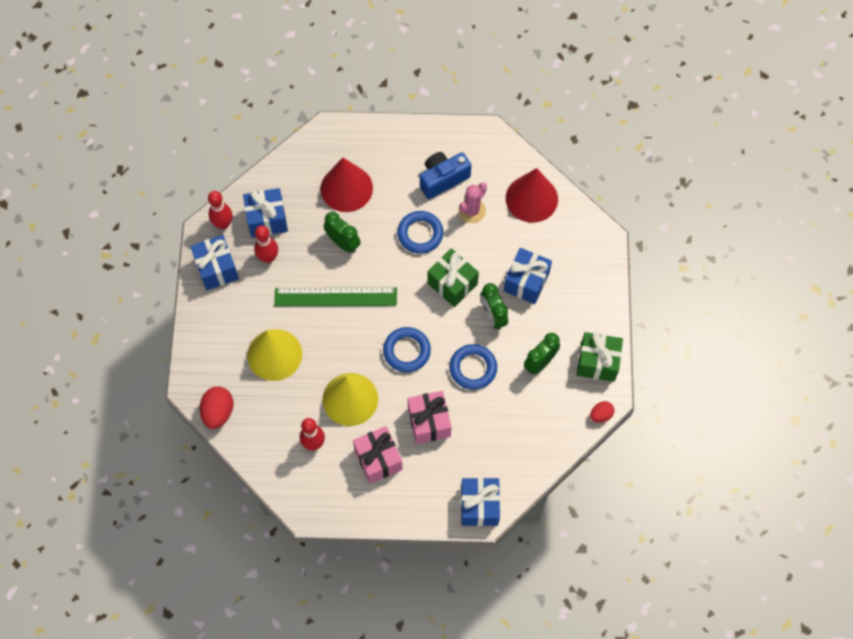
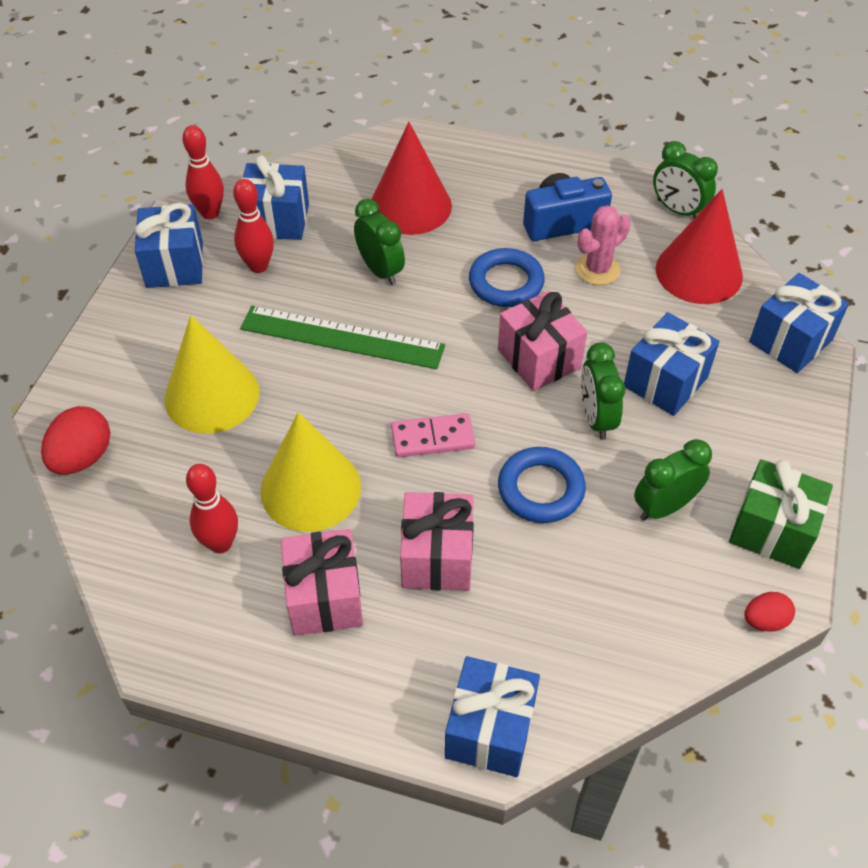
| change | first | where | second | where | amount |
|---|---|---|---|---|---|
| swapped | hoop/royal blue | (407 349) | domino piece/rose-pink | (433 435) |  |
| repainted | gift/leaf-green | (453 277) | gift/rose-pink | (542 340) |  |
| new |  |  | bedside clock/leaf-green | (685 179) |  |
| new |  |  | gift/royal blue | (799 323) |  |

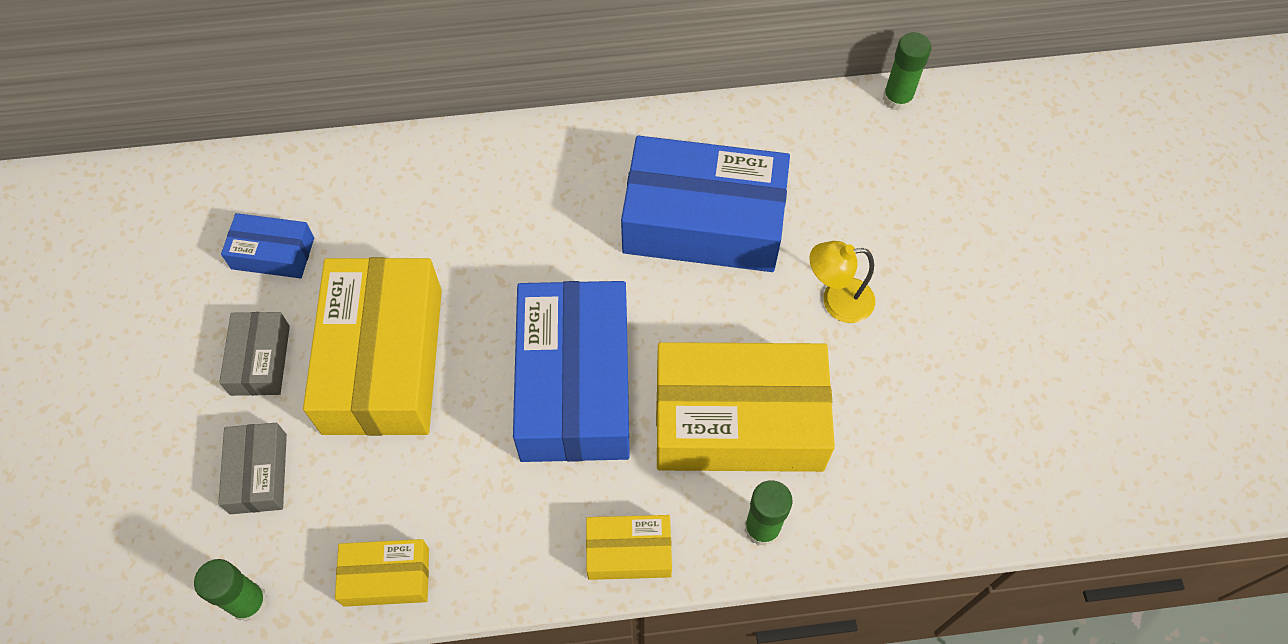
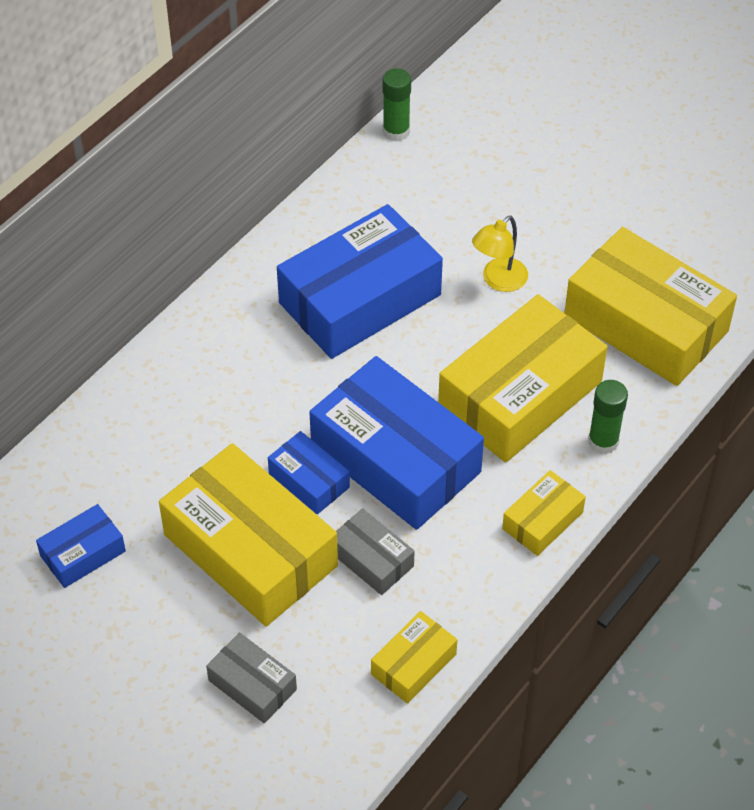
| change | first | where | second | where | amount |
|---|---|---|---|---|---|
| new |  |  | package/royal blue | (309 472) |  |
| shifted | package/gray | (254 354) |  | (375 551) |  |
| new |  |  | package/yellow | (650 306) |  |
| gone | glue stick/leaf-green | (231 590) |  |  |  |

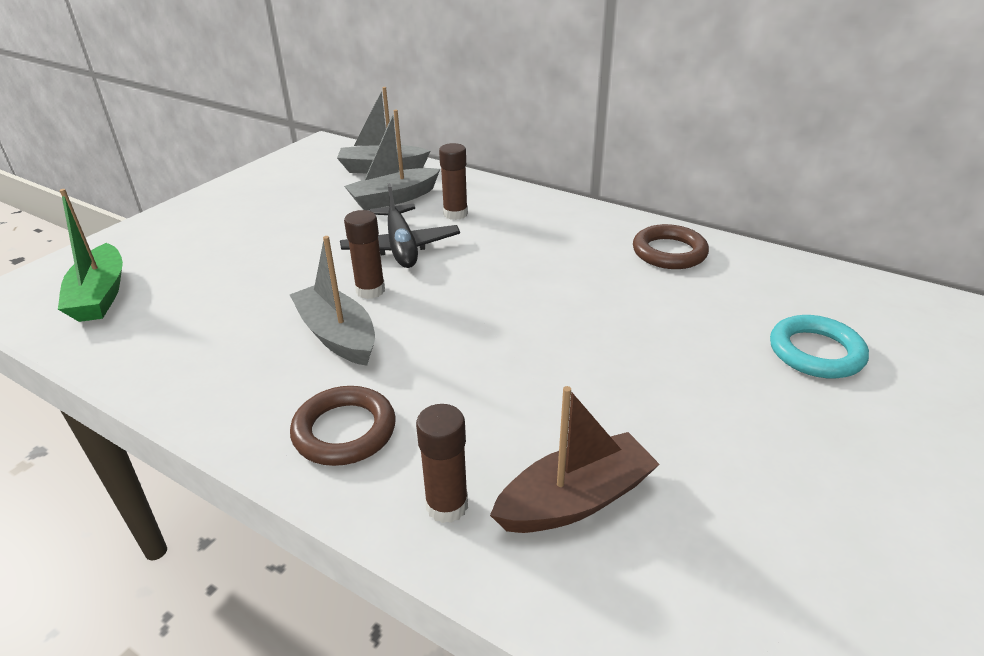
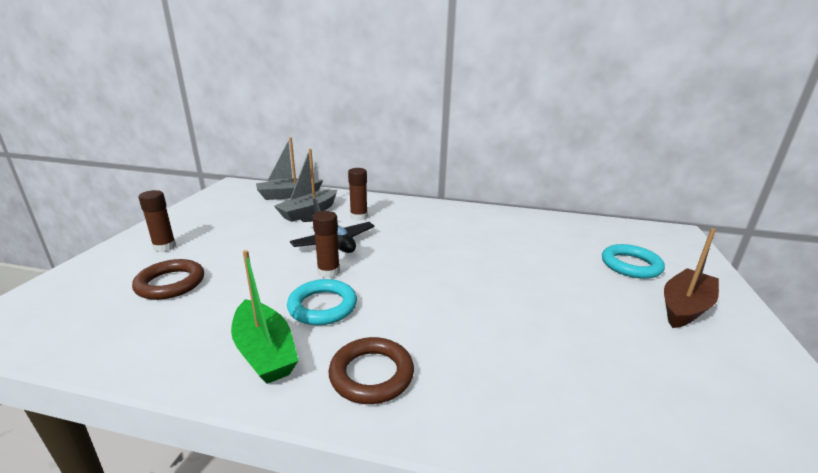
| change | first | where | second | where | amount |
|---|---|---|---|---|---|
| shifted | hoop/dark brown | (671 246) |  | (168 279) |  |
| shifted | glue stick/dark brown | (442 463) |  | (157 221) |  |
| shifted | sailboat/leaf-green | (90 255) |  | (264 317) |  |
| swapped | sailboat/gray | (332 301) | hoop/teal | (322 302) |  |
| shifted | sailboat/dark brown | (575 459) |  | (691 278) |  |

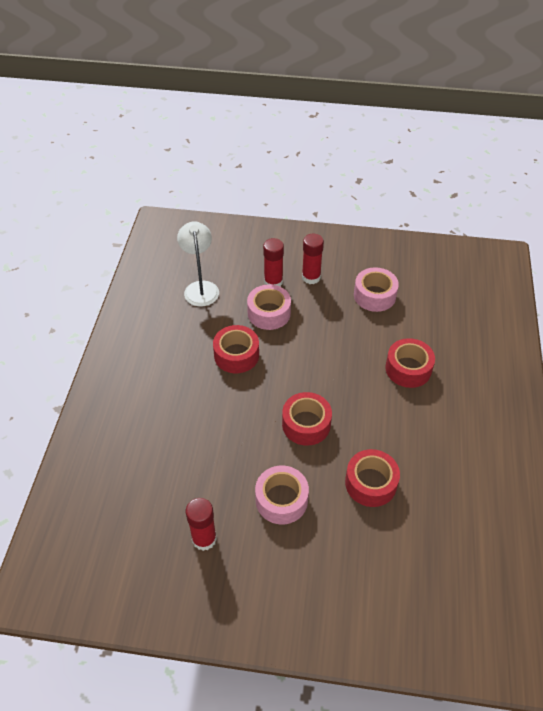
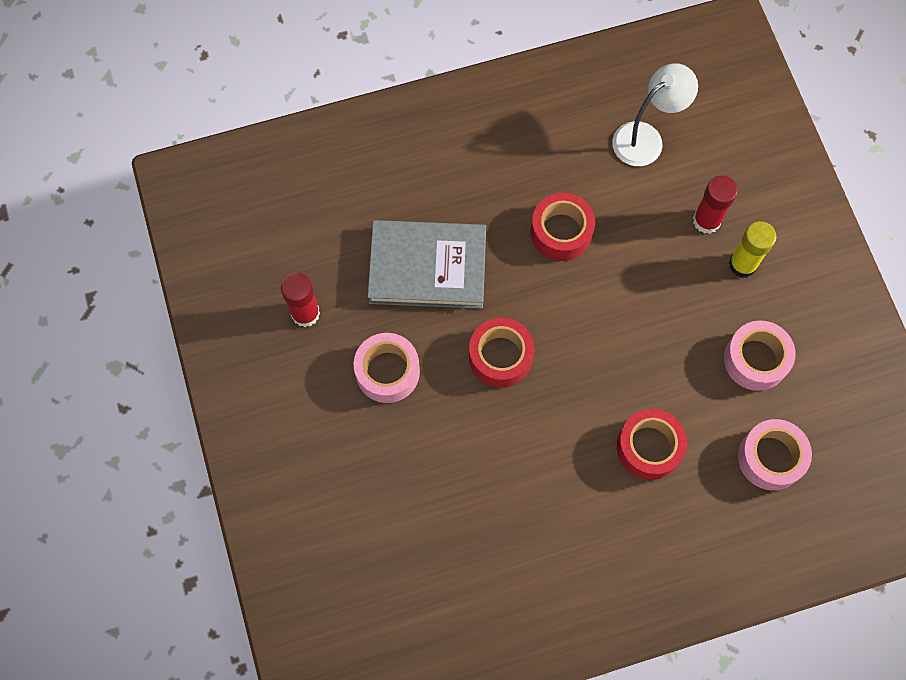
| change | first | where | second | where | amount |
|---|---|---|---|---|---|
| new |  |  | book/gray | (426 264) |  |
| repainted | glue stick/red | (313 259) | glue stick/yellow | (752 249) |  |
| shifted | roll of tape/rose-pink | (269 307) |  | (775 454) |  |
| gone | roll of tape/red | (372 478) |  |  |  |

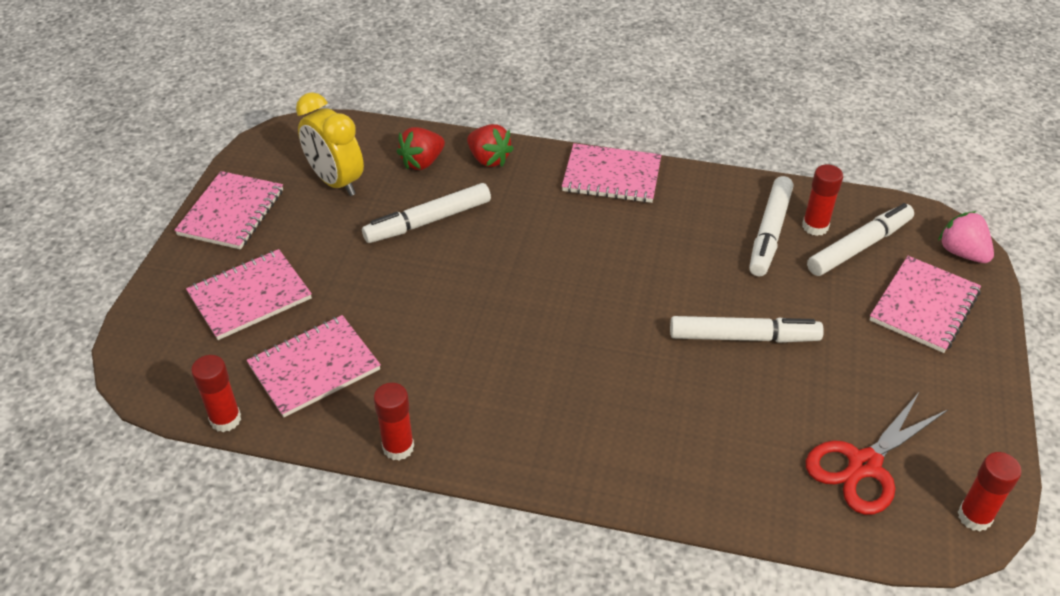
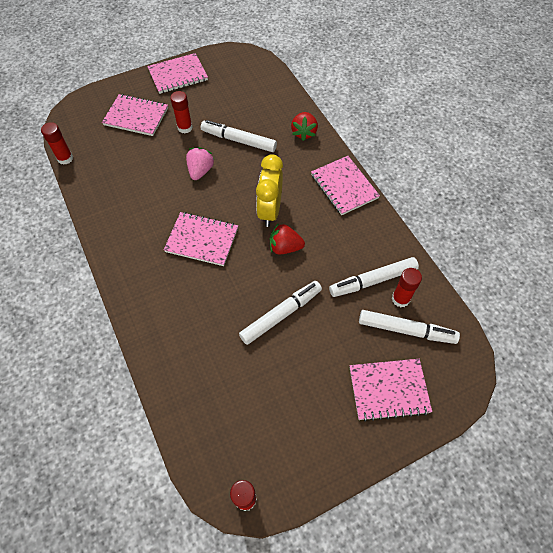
| change | first | where | second | where | amount |
|---|---|---|---|---|---|
| shifted | notebook/rose-pink | (314 366) |  | (201 239) |  |
| shifted | glue stick/red | (394 422) |  | (181 112) |  |
| shifted | toy strawberry/rose-pink | (966 237) |  | (200 163) |  |
| rotated | marker/snow-white | (747 329) |  | (280 313) | 90 degrees counterclockwise |
| shifted | bedside clock/yellow | (330 144) |  | (269 190) |  |
| shifted | toy strawberry/red | (421 148) |  | (287 238) |  |
| gone | scissors/red | (877 453) |  |  |  |

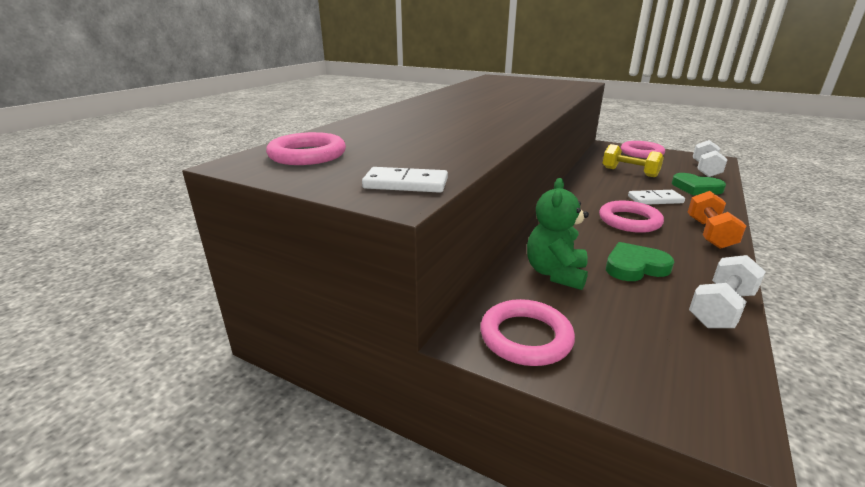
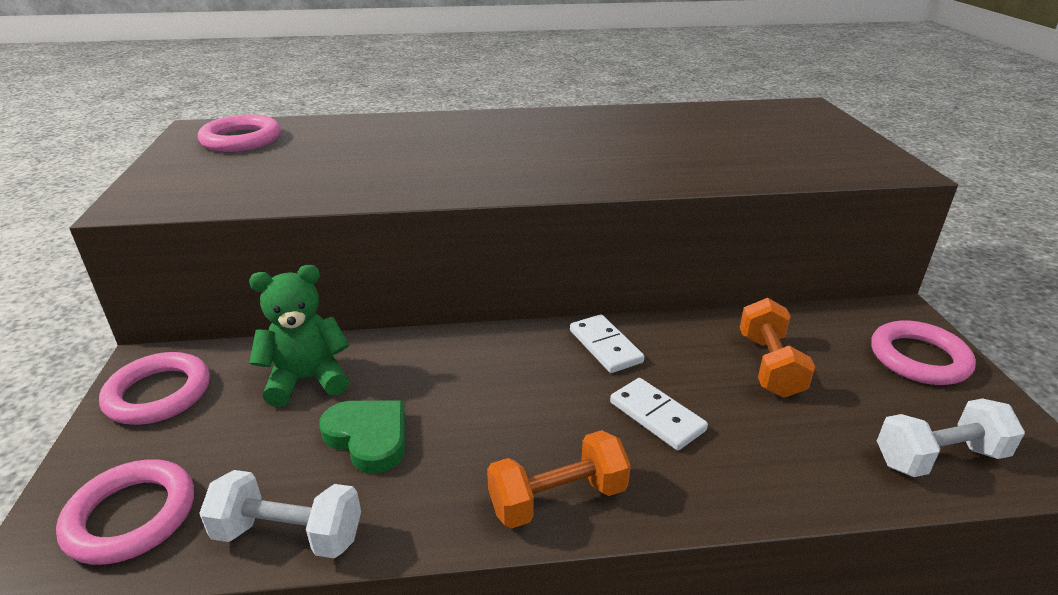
| change | first | where | second | where | amount |
|---|---|---|---|---|---|
| shifted | hoop/rose-pink | (631 217) |  | (125 512) |  |
| shifted | domino piece/snow-white | (405 180) |  | (607 343) |  |
| repainted | free weight/yellow | (633 160) | free weight/orange-coloured | (777 348) |  |
| gone | love heart/leaf-green | (699 184) |  |  |  |

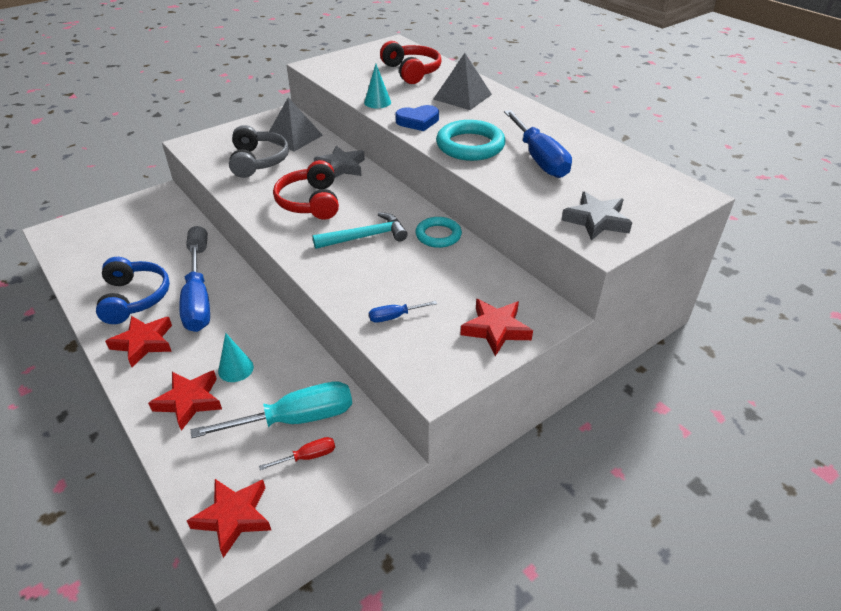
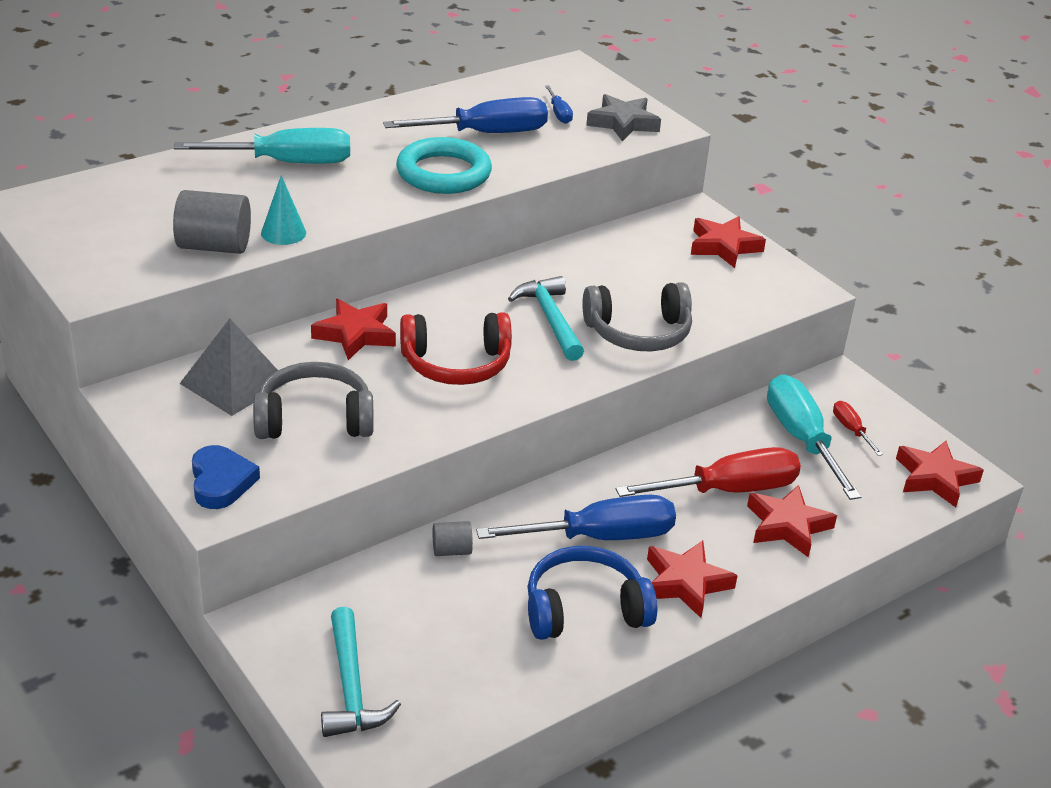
| change | first | where | second | where | amount |
|---|---|---|---|---|---|
| new |  |  | solid cylinder/gray | (212 222) |  |
| swapped | solid pyramid/gray | (462 81) | flat screwdriver/teal | (262 146) |  |
| shifted | love heart/royal blue | (417 118) |  | (226 477) |  |
| repainted | star/gray | (339 162) | star/red | (353 329) |  |
| new |  |  | hammer/teal | (361 672) |  |
| shifted | flat screwdriver/royal blue | (403 312) |  | (559 104) |  |
| new |  |  | headset/gray | (637 316) |  |
| swapped | cone/teal | (236 357) | flat screwdriver/red | (708 472) |  |
| gone | headset/red | (411 62) |  |  |  |
| gone | hoop/teal | (438 232) |  |  |  |

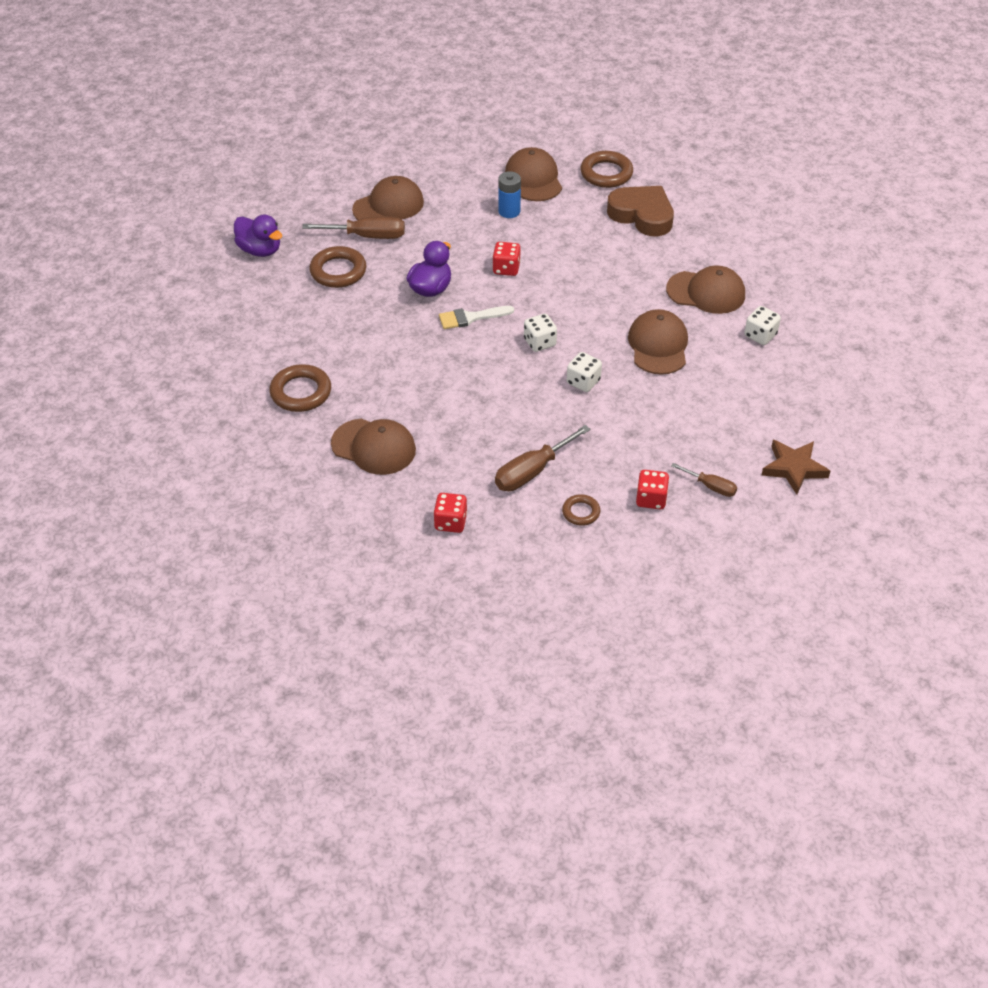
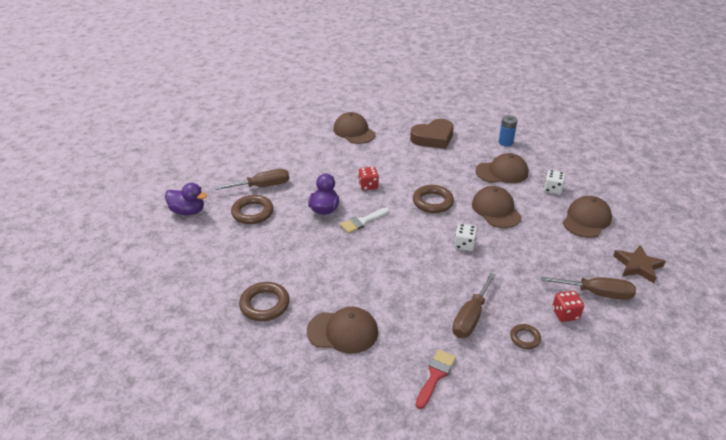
| change | first | where | second | where | amount |
|---|---|---|---|---|---|
| rotated | love heart/dark brown | (640 211) |  | (432 134) | 135 degrees clockwise |
| shifted | hoop/dark brown | (606 169) |  | (433 199) |  |
| swapped | game die/red | (450 513) | brush/red | (436 379) |  |
| shifted | battery/royal blue | (509 194) |  | (508 130) |  |
| scaled | flat screwdriver/dark brown | (704 480) |  | (588 288) | x1.71 |
| shifted | cap/dark brown | (388 198) |  | (587 217) |  |
| gone | game die/snow-white | (540 333) |  |  |  |

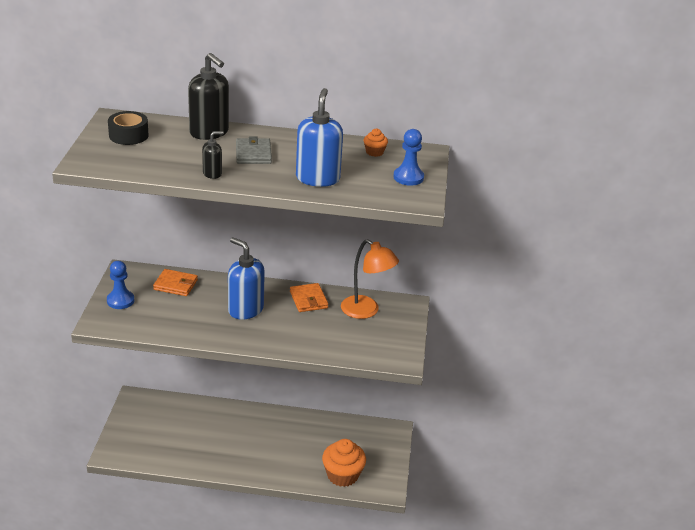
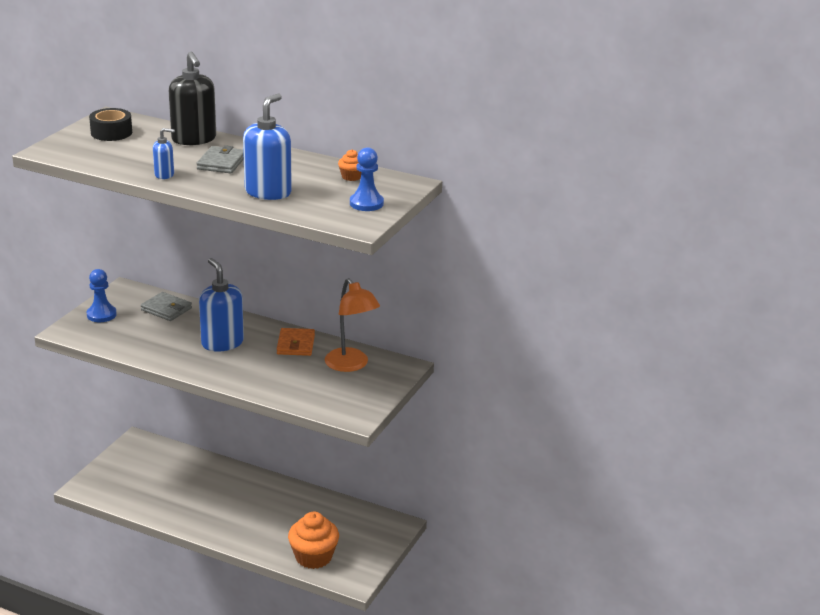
| change | first | where | second | where | amount |
|---|---|---|---|---|---|
| repainted | wallet/orange-coloured | (175 282) | wallet/gray | (166 306) |  |
| repainted | soap dispenser/ebony | (213 155) | soap dispenser/royal blue | (164 153) |  |

